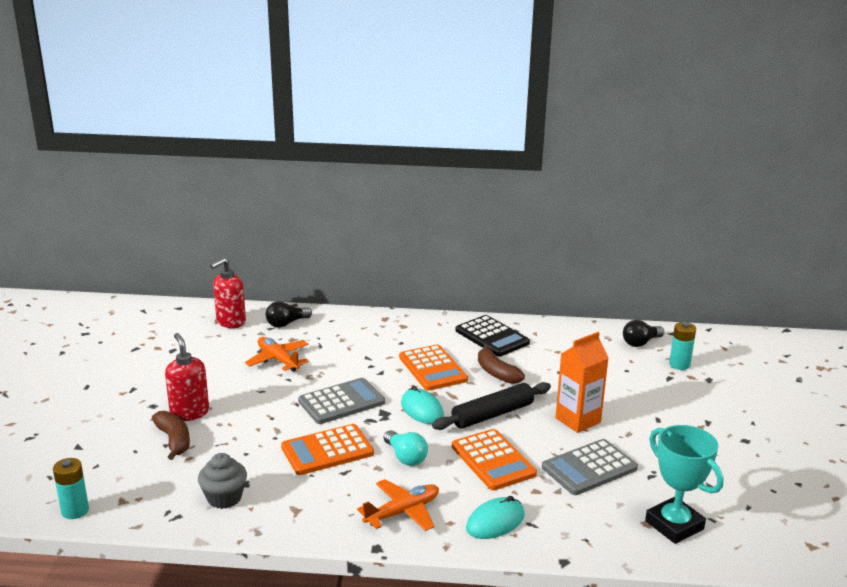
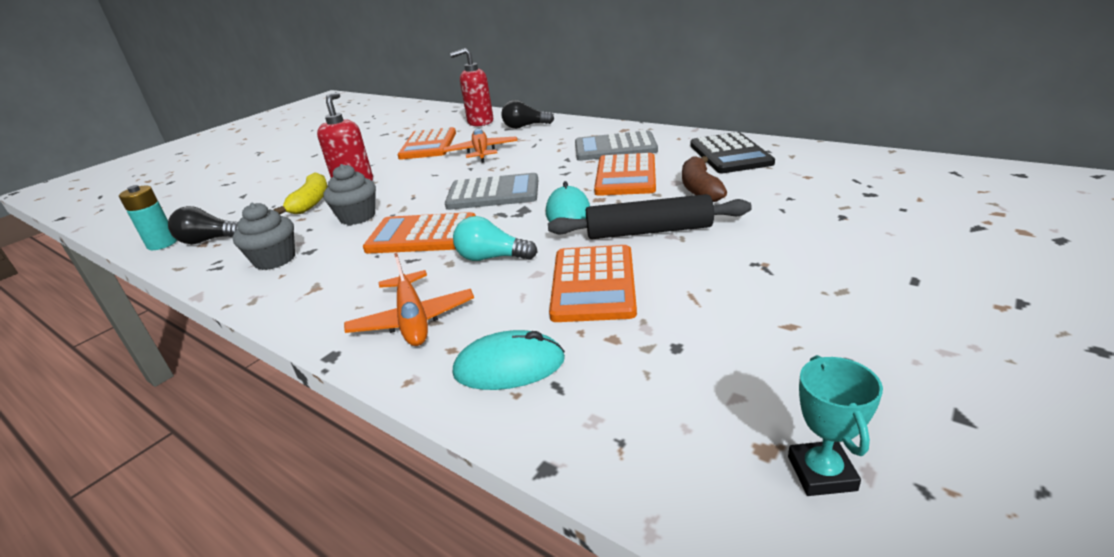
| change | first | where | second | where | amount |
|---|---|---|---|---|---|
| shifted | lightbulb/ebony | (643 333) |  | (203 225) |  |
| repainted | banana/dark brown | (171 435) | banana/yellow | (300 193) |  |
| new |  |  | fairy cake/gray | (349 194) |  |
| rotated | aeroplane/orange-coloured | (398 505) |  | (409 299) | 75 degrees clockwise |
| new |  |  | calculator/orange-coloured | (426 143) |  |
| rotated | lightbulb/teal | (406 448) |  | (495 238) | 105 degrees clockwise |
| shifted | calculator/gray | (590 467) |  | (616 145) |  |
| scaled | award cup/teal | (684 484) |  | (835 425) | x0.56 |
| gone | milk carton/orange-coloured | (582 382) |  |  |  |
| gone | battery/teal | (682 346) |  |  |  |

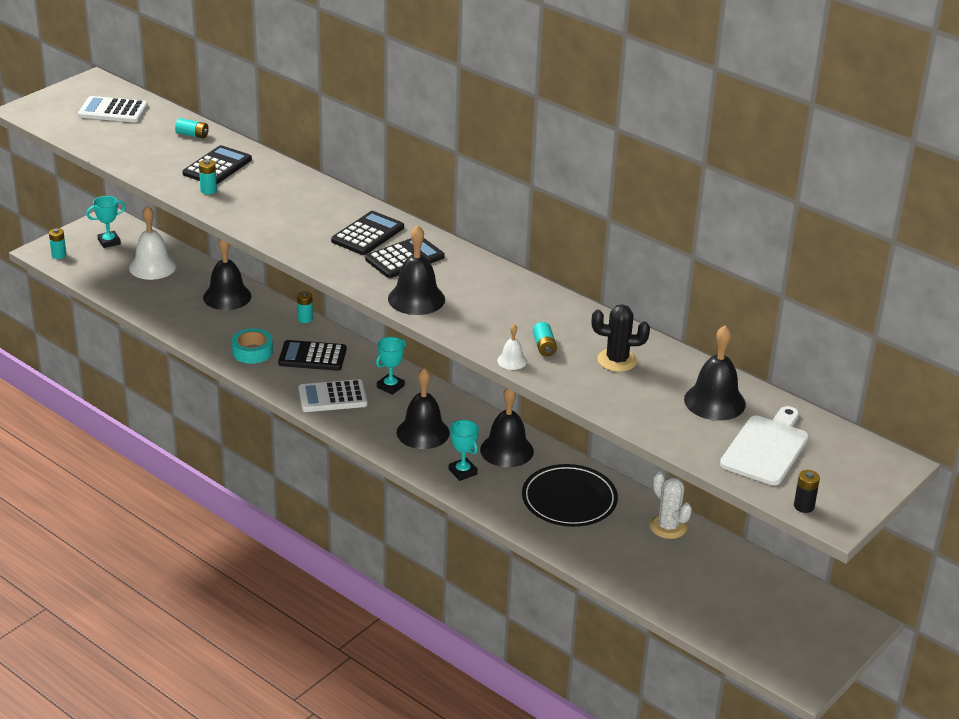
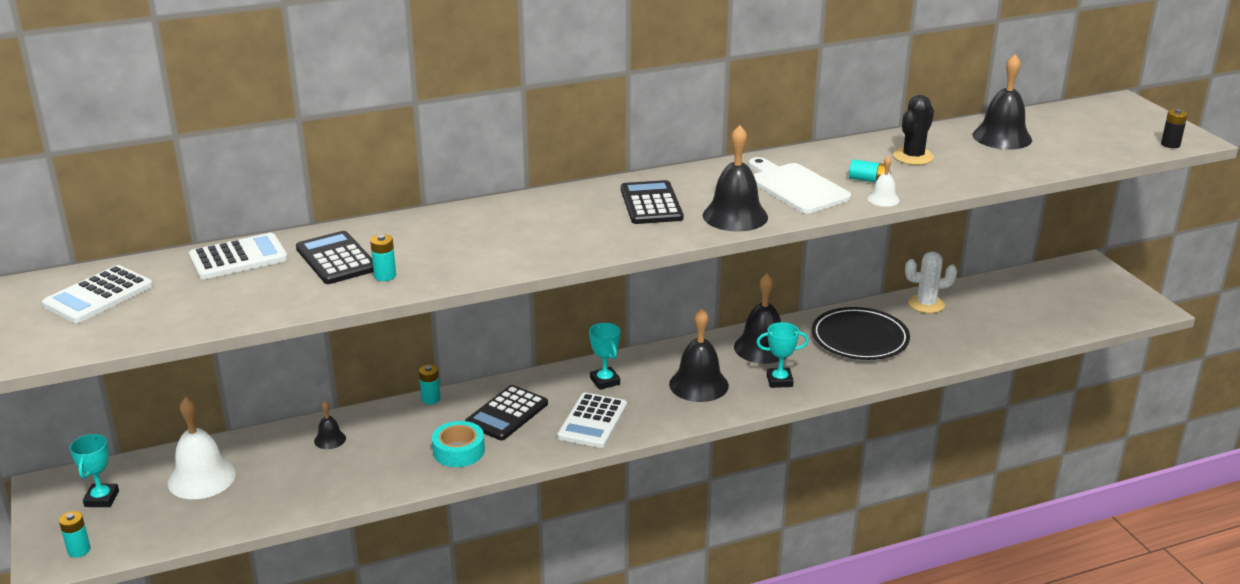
| change | first | where | second | where | amount |
|---|---|---|---|---|---|
| swapped | battery/teal | (192 128) | calculator/snow-white | (238 256) |  |
| scaled | hand bell/ebony | (227 274) |  | (330 425) | x0.50 |
| shifted | chopping board/snow-white | (764 445) |  | (800 185) |  |
| gone | calculator/ebony | (367 233) |  |  |  |

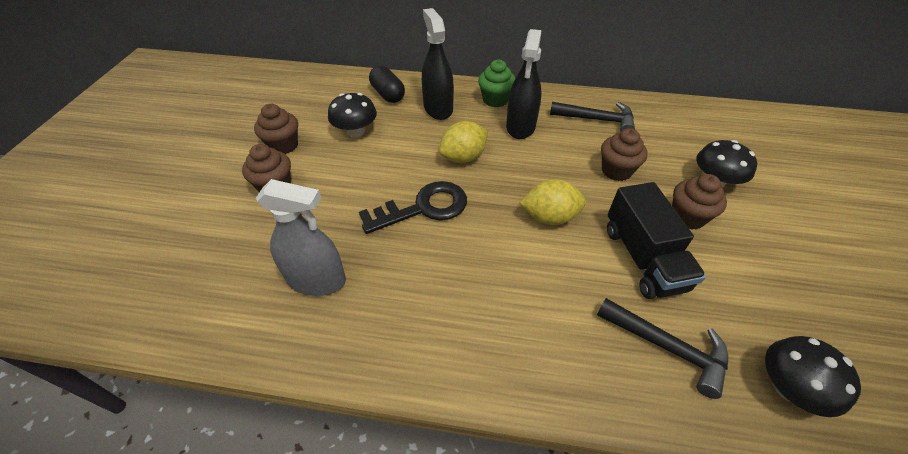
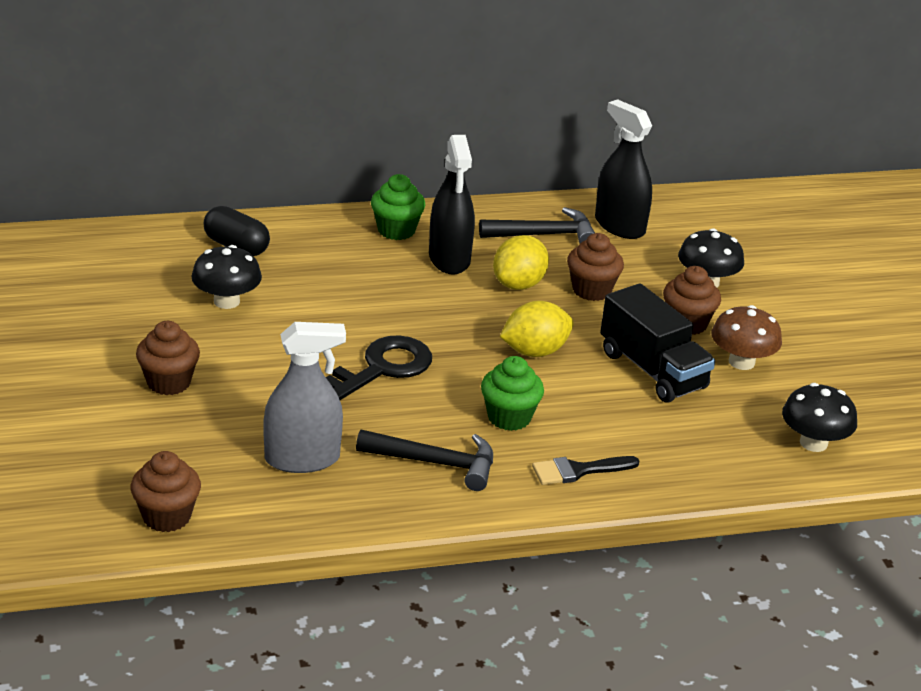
| change | first | where | second | where | amount |
|---|---|---|---|---|---|
| shifted | fairy cake/dark brown | (276 129) |  | (166 491) |  |
| shifted | hammer/ebony | (662 348) |  | (424 460) |  |
| new |  |  | fairy cake/leaf-green | (512 393) |  |
| shifted | lemon/yellow | (463 142) |  | (521 262) |  |
| new |  |  | brush/ebony | (585 470) |  |
| shifted | spray cleaner/ebony | (438 64) |  | (623 169) |  |
| new |  |  | toadstool/dark brown | (747 337) |  |

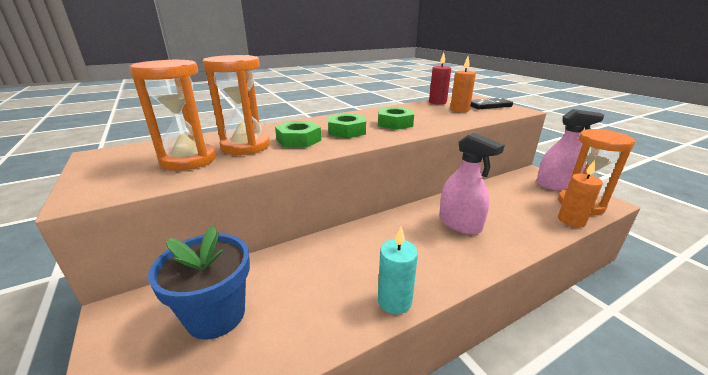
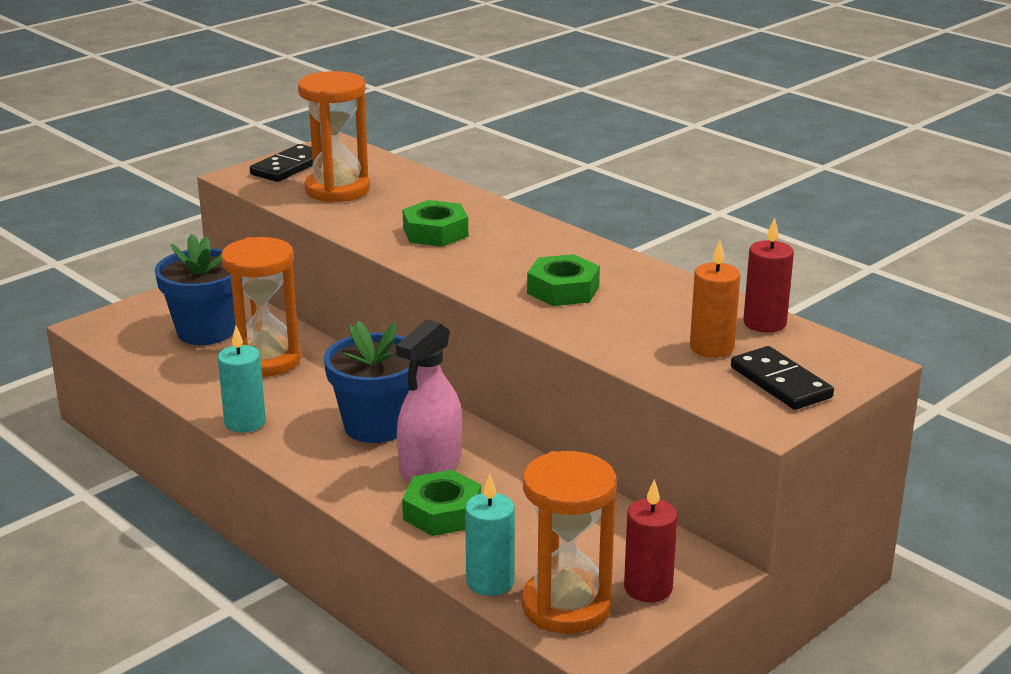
| change | first | where | second | where | amount |
|---|---|---|---|---|---|
| shifted | sandglass/orange-coloured | (236 105) |  | (261 307) |  |
| new |  |  | domino piece/ebony | (286 163) |  |
| new |  |  | potted plant/royal blue | (367 382) |  |
| shifted | hexagon nut/leaf-green | (347 125) |  | (441 503) |  |
| repainted | candle/orange-coloured | (580 193) | candle/teal | (490 534) |  |
| swapped | spray cleaner/rose-pink | (570 150) | candle/red | (651 540) |  |

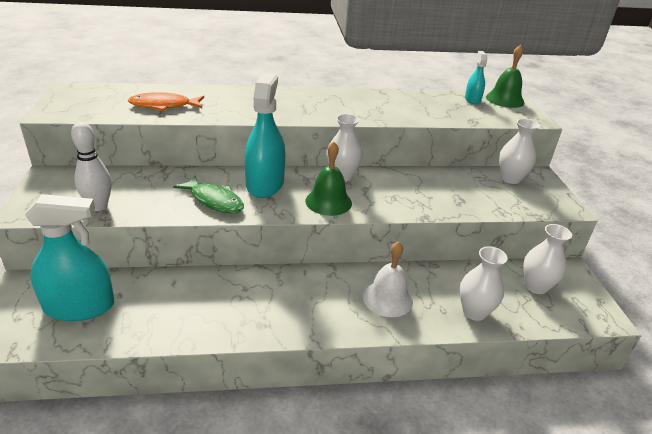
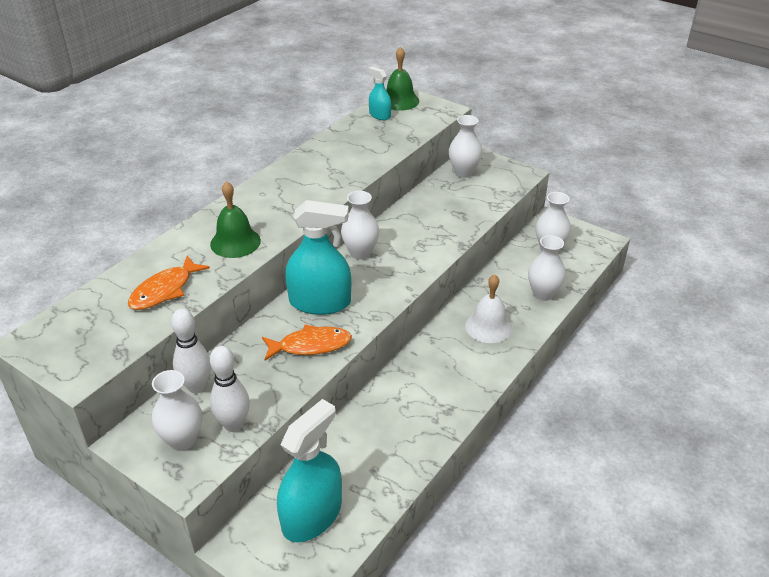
| change | first | where | second | where | amount |
|---|---|---|---|---|---|
| new |  |  | tall vase/snow-white | (177 410) |  |
| new |  |  | bowling pin/snow-white | (191 351) |  |
| shifted | hand bell/leaf-green | (328 178) |  | (235 219) |  |
| repainted | fish/leaf-green | (208 194) | fish/orange-coloured | (307 342) |  |
| rotated | spray cleaner/teal | (264 135) |  | (318 257) | 135 degrees clockwise |

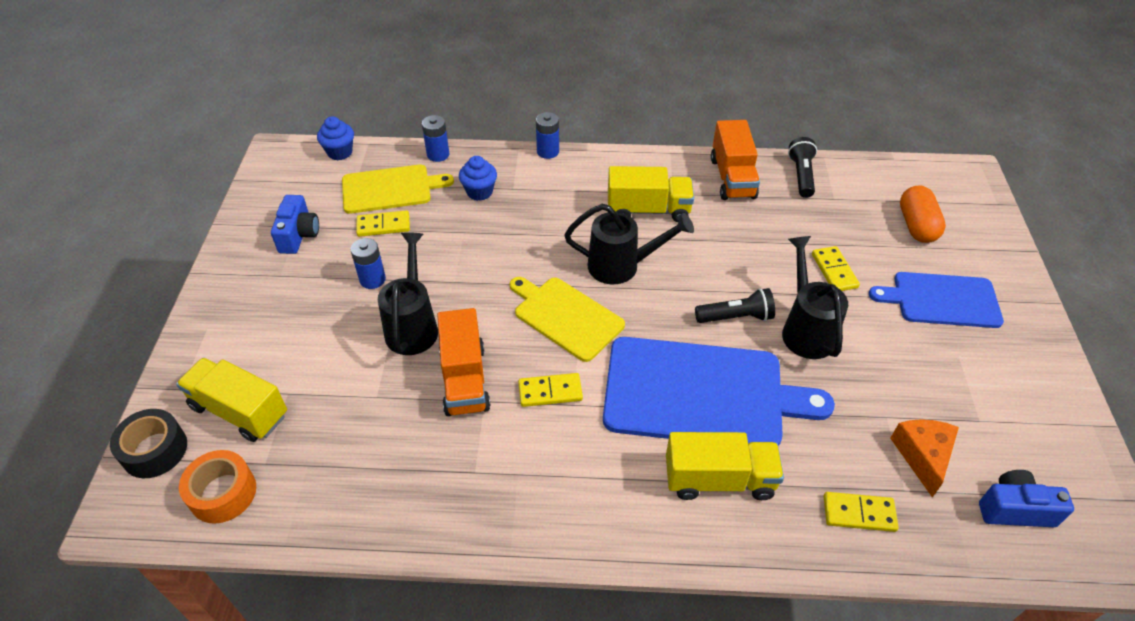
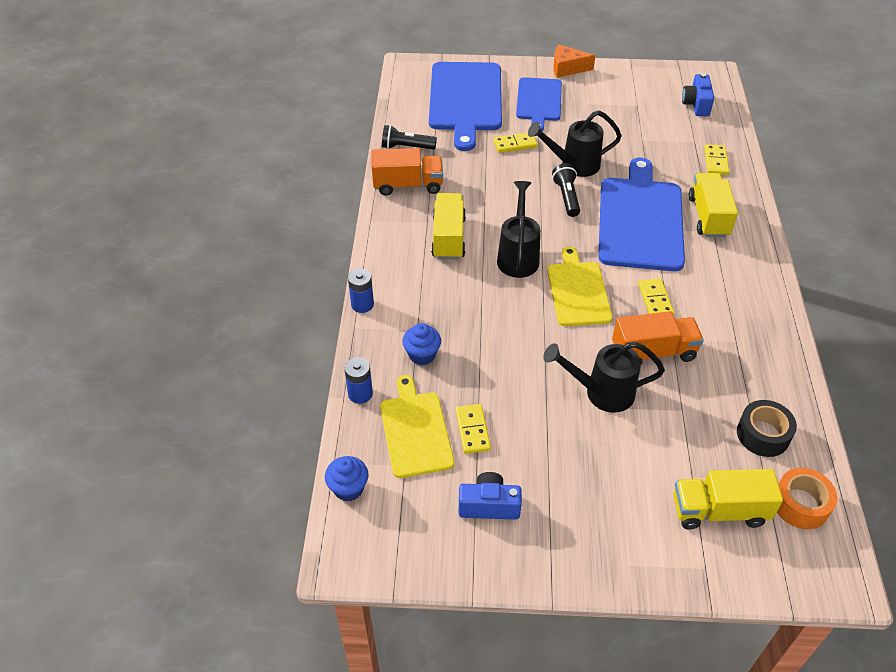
| change | first | where | second | where | amount |
|---|---|---|---|---|---|
| swapped | pill shape/orange-coloured | (923 214) | chopping board/royal blue | (465 106) |  |
| rotated | chopping board/yellow | (567 319) |  | (579 286) | 135 degrees clockwise |
| shifted | cheese wedge/orange-coloured | (924 458) |  | (574 61) |  |
| rotated | toy truck/yellow | (231 400) |  | (728 499) | 60 degrees clockwise |
| shifted | roll of tape/ebony | (148 443) |  | (767 428) |  |
| gone | battery/royal blue | (368 263) |  |  |  |

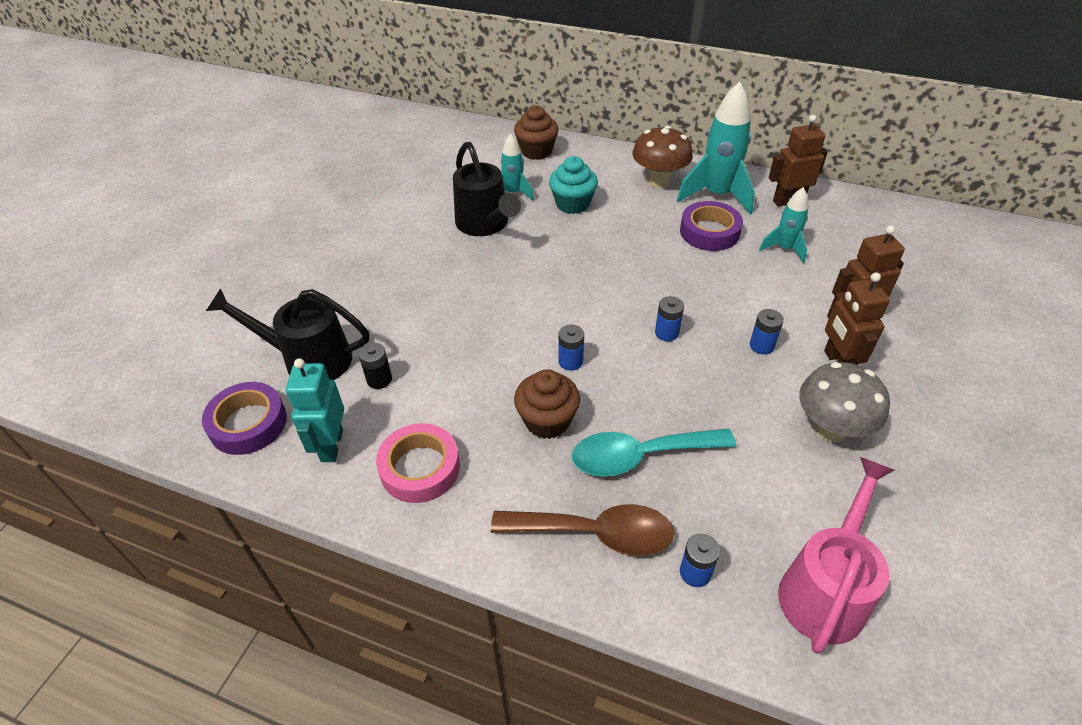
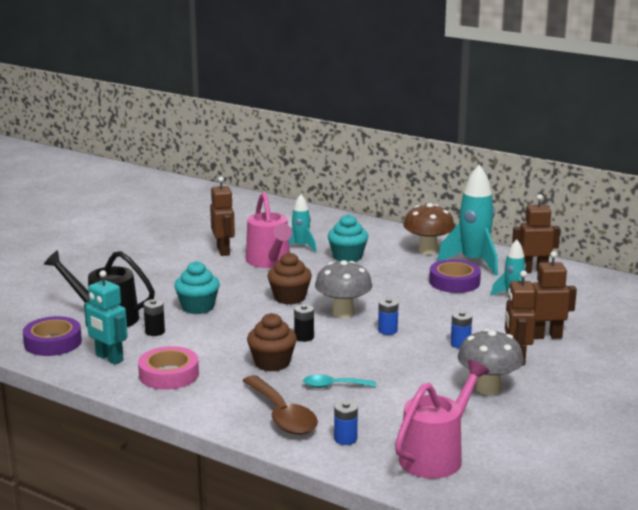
| change | first | where | second | where | amount |
|---|---|---|---|---|---|
| rotated | toy robot/teal | (315 410) |  | (106 317) | 60 degrees counterclockwise |
| new |  |  | fairy cake/teal | (197 287) |  |
| new |  |  | toy robot/dark brown | (222 216) |  |
| rotated | spoon/dark brown | (582 530) |  | (280 405) | 45 degrees clockwise |
| repainted | watering pot/ebony | (487 188) | watering pot/rose-pink | (269 230) |  |
| shifted | fairy cake/dark brown | (536 132) |  | (289 278) |  |
| repainted | battery/royal blue | (571 348) | battery/ebony | (304 323) |  |
| scaled | spoon/teal | (654 452) |  | (339 381) | x0.57 |
| new |  |  | toadstool/gray | (343 289) |  |

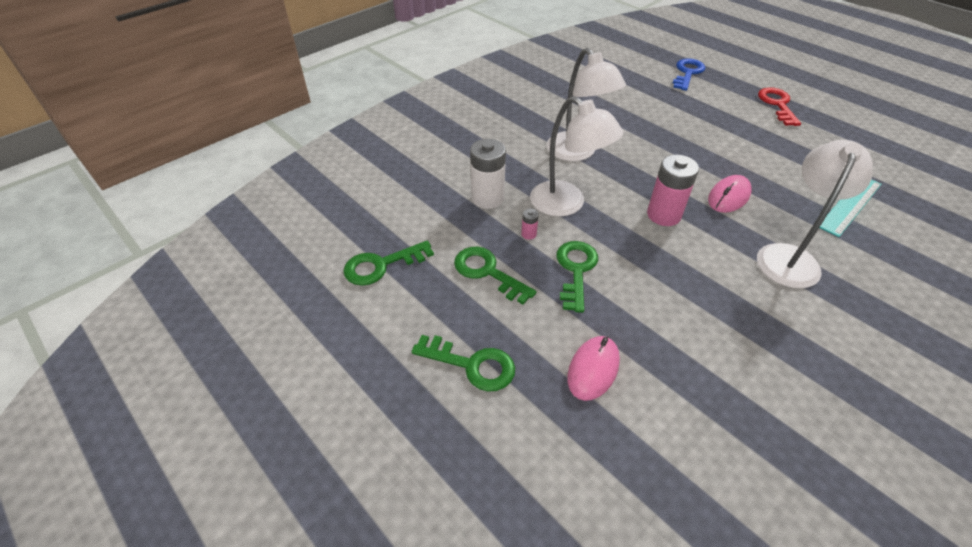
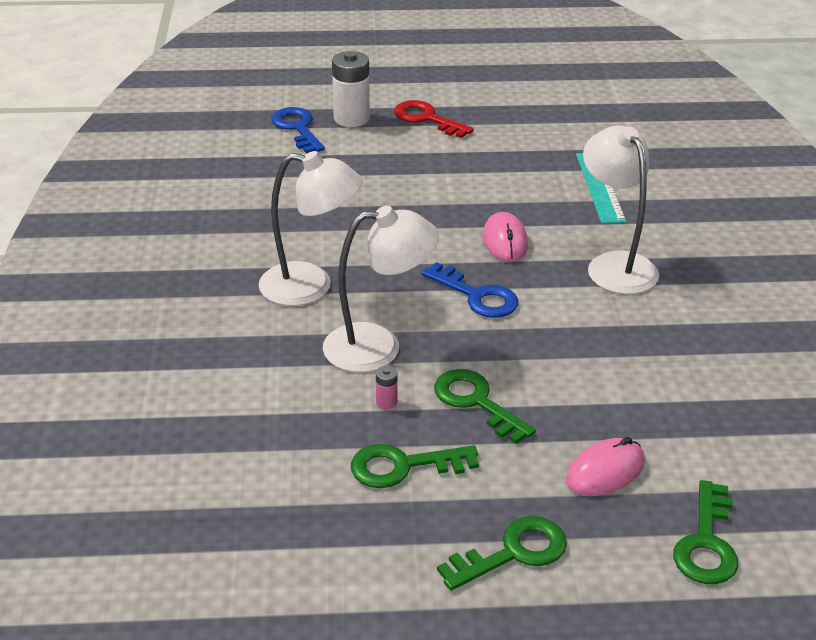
| change | first | where | second | where | amount |
|---|---|---|---|---|---|
| shifted | battery/snow-white | (488 174) |  | (351 89) |  |
| swapped | battery/rose-pink | (673 190) | latchkey/royal blue | (469 290) |  |
| rotated | mouse/rose-pink | (593 368) |  | (605 466) | 75 degrees clockwise |
| shifted | latchkey/leaf-green | (388 263) |  | (705 532) |  |

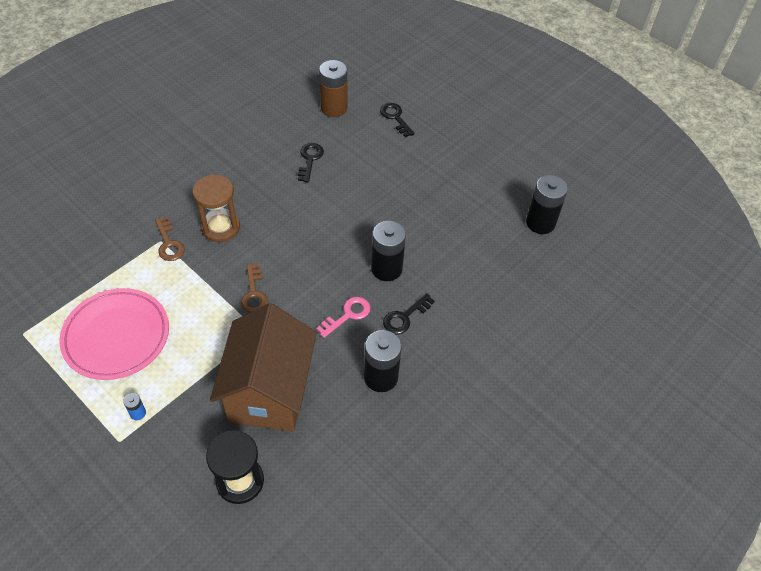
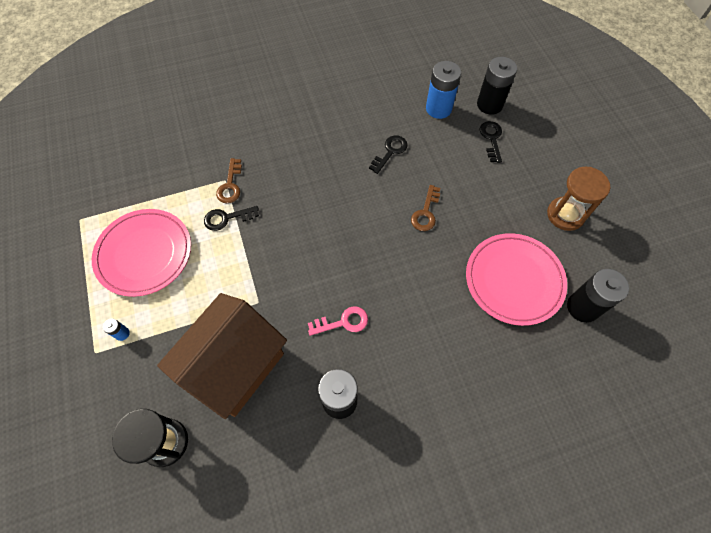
| change | first | where | second | where | amount |
|---|---|---|---|---|---|
| shifted | latchkey/ebony | (409 313) |  | (231 218) |  |
| shifted | latchkey/dark brown | (254 288) |  | (425 208) |  |
| repainted | battery/dark brown | (333 88) | battery/royal blue | (443 90) |  |
| new |  |  | dinner plate/rose-pink | (516 279) |  |
| shifted | battery/ebony | (388 251) |  | (497 86) |  |
| shifted | sandglass/dark brown | (216 208) |  | (578 199) |  |

